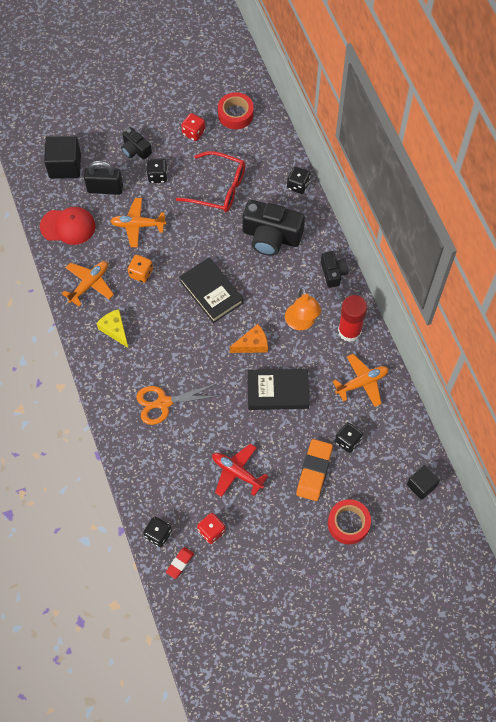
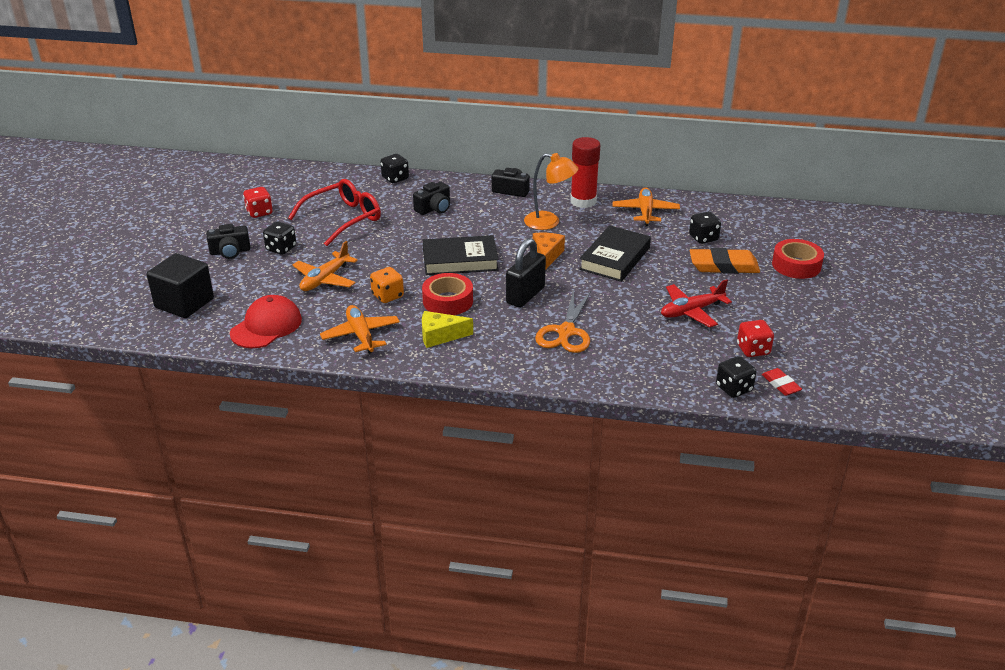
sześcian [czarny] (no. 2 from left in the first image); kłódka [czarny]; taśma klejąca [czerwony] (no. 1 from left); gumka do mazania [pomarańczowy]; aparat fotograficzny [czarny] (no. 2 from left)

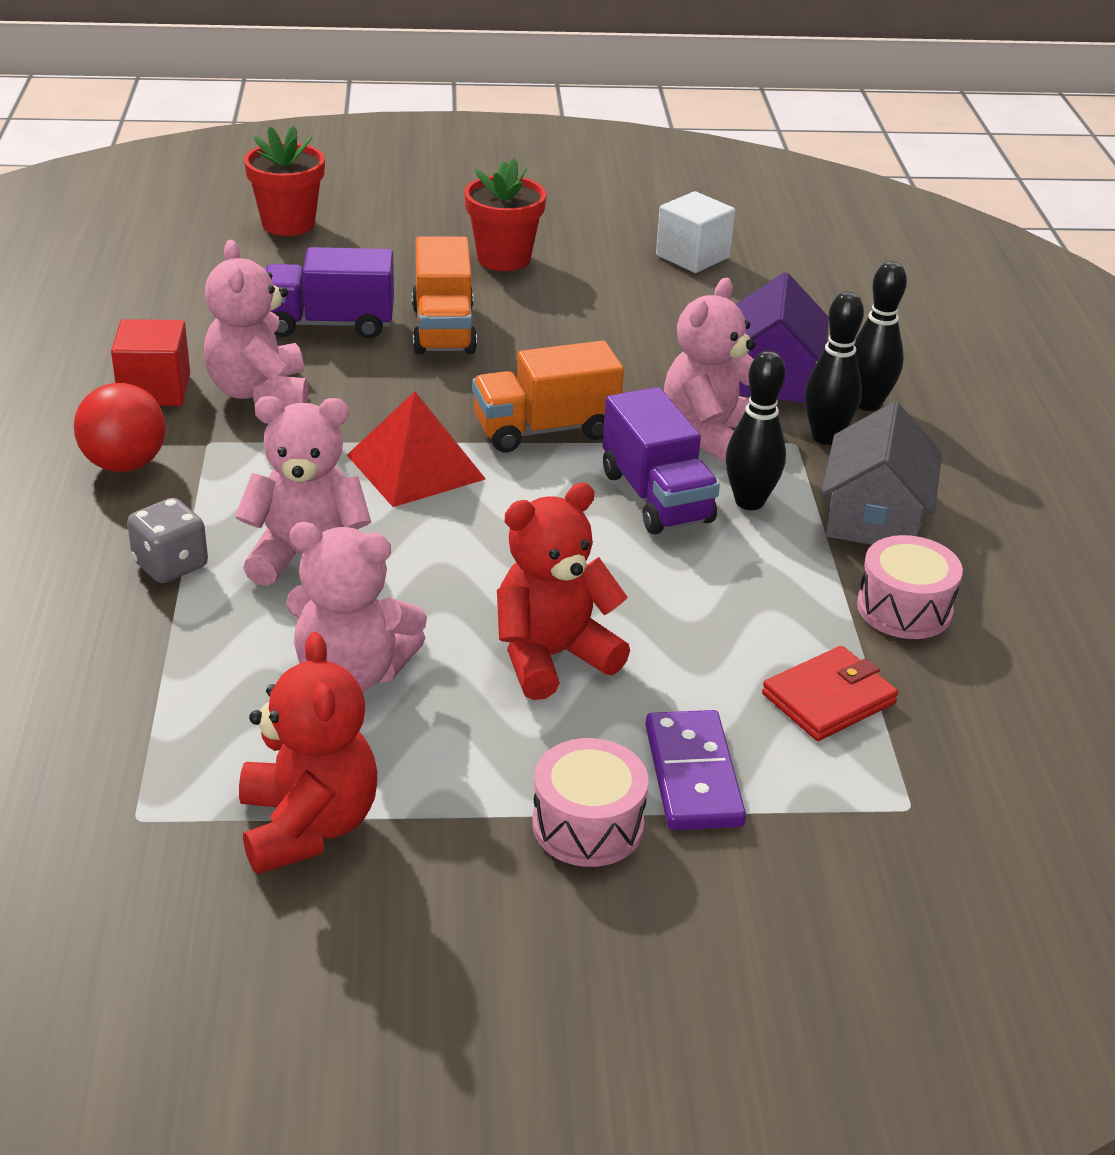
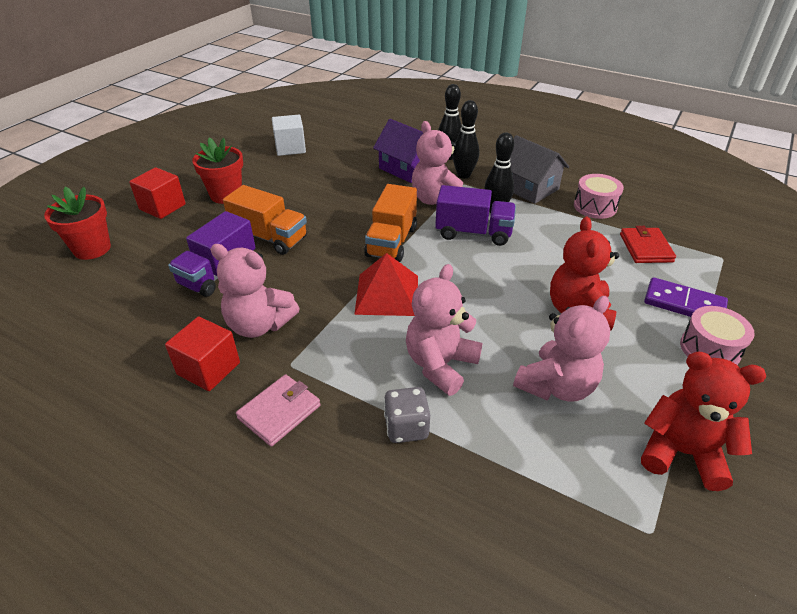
sześcian [czerwony] (no. 1 from left); portfel [różowy]

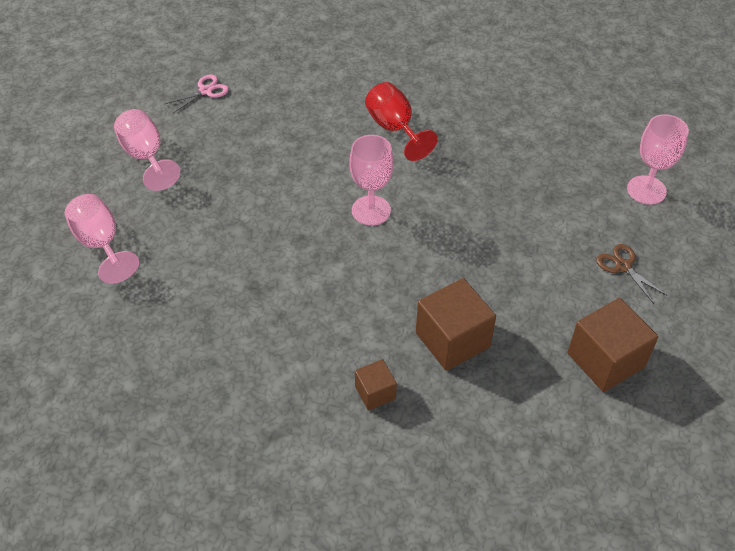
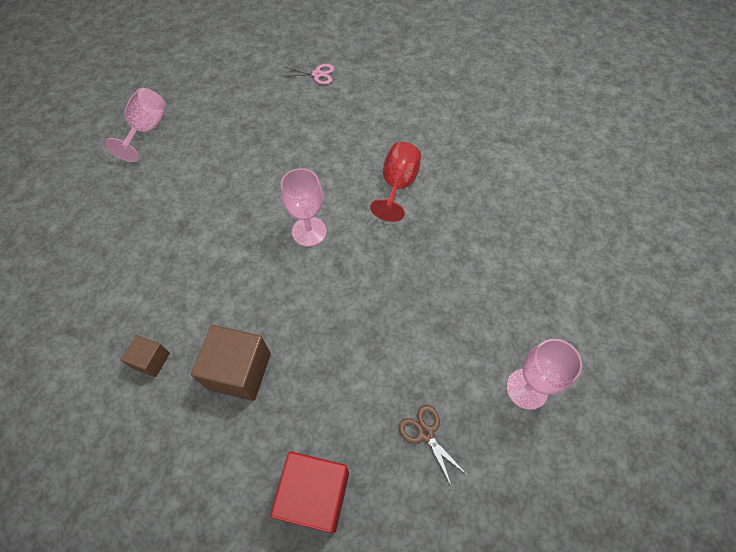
kielich [różowy] (no. 2 from left in the first image); sześcian [czerwony]; nożyczki [brązowy]

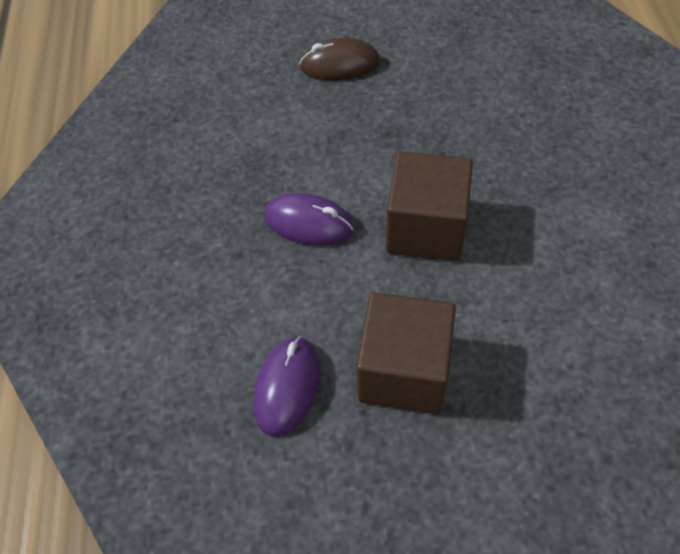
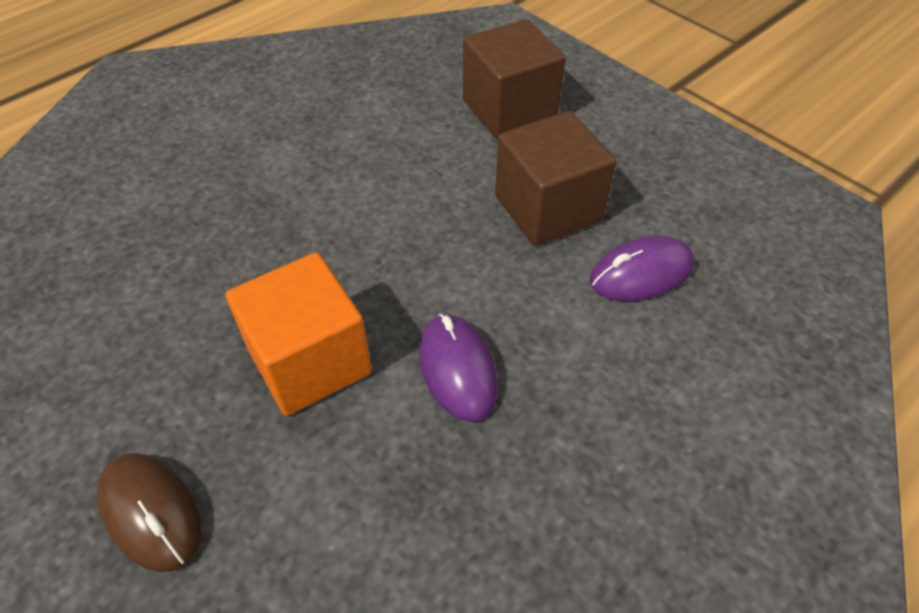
sześcian [pomarańczowy]; sześcian [brązowy] (no. 1 from left)

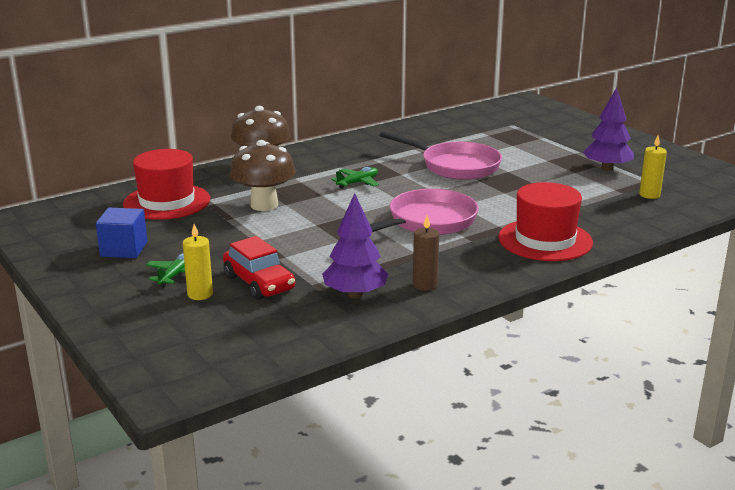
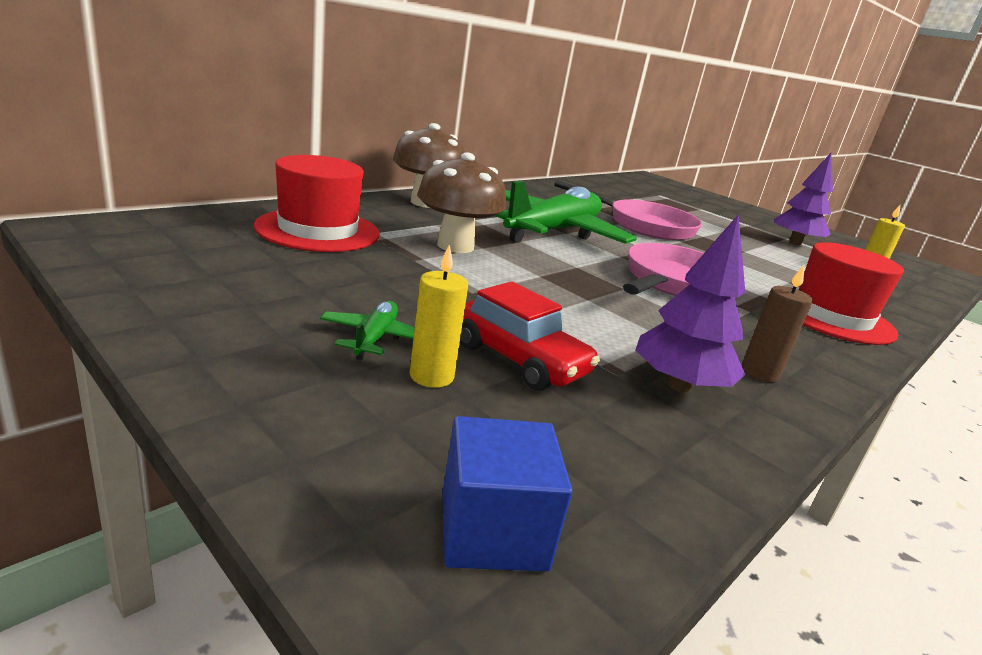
sześcian [niebieski]; samolot [zielony] (no. 2 from left)

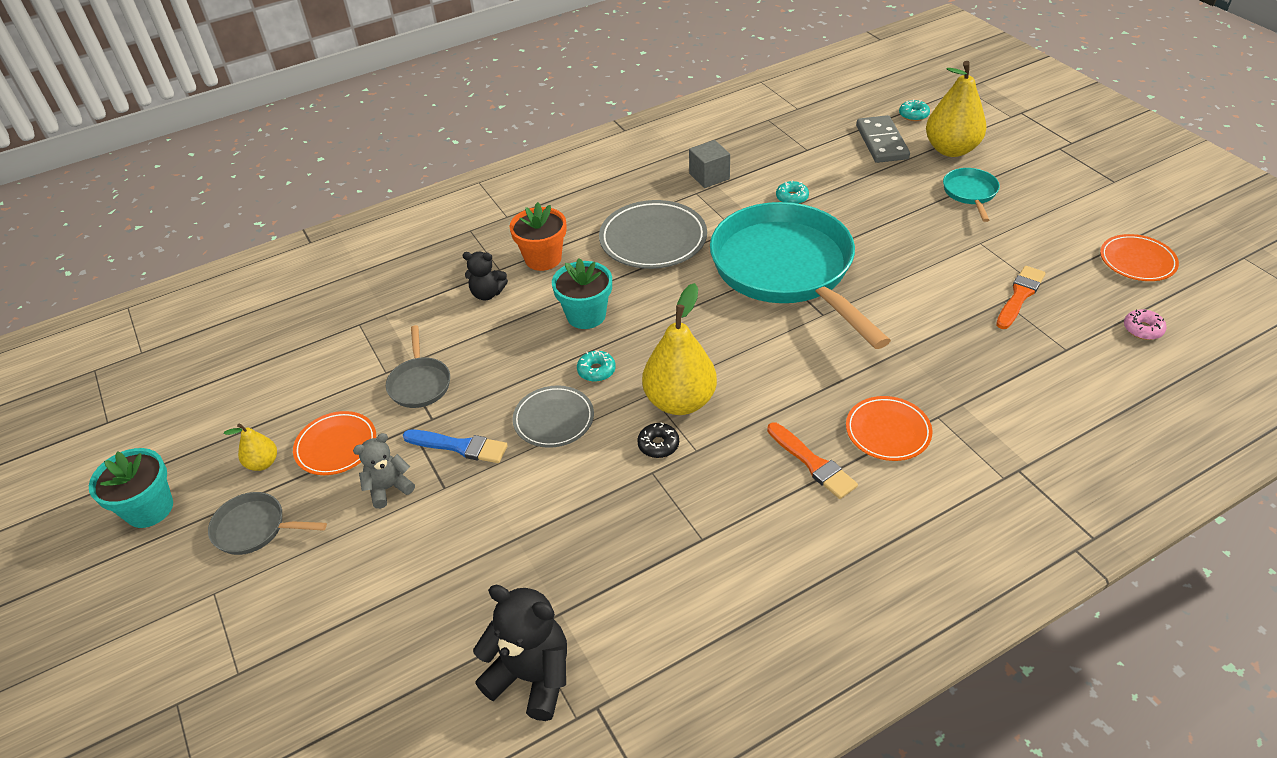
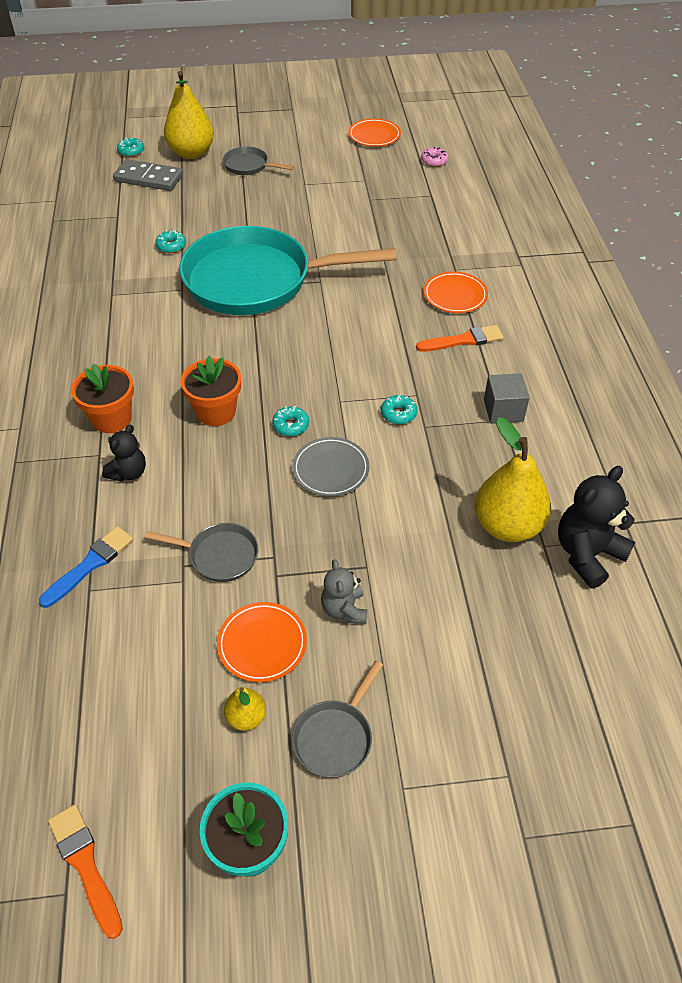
talerz [szary] (no. 2 from left in the first image); pędzel [niebieski]; gruszka [żółty] (no. 3 from left); sześcian [szary]; pędzel [pomarańczowy] (no. 1 from left); doniczka [pomarańczowy] (no. 2 from left); donut [turkusowy] (no. 4 from left); patelnia [szary] (no. 2 from left)

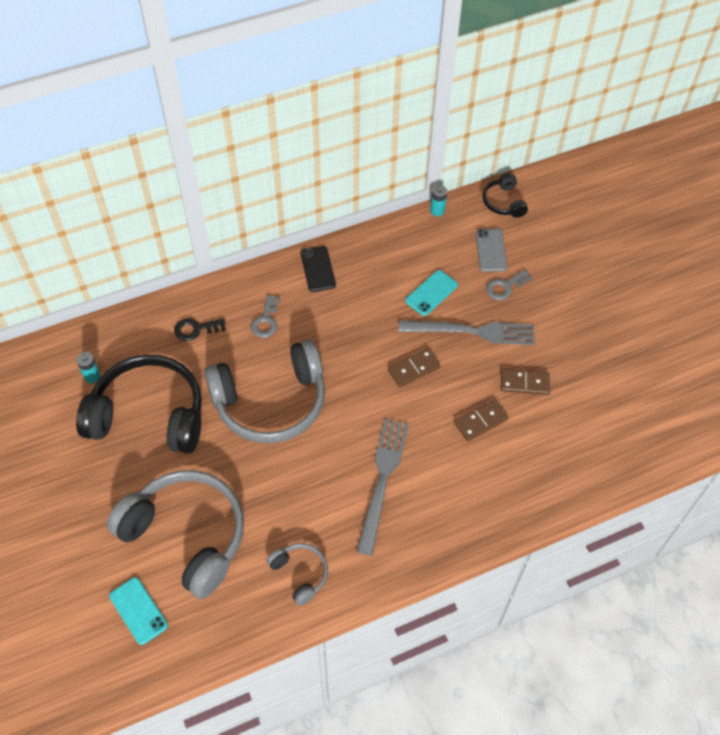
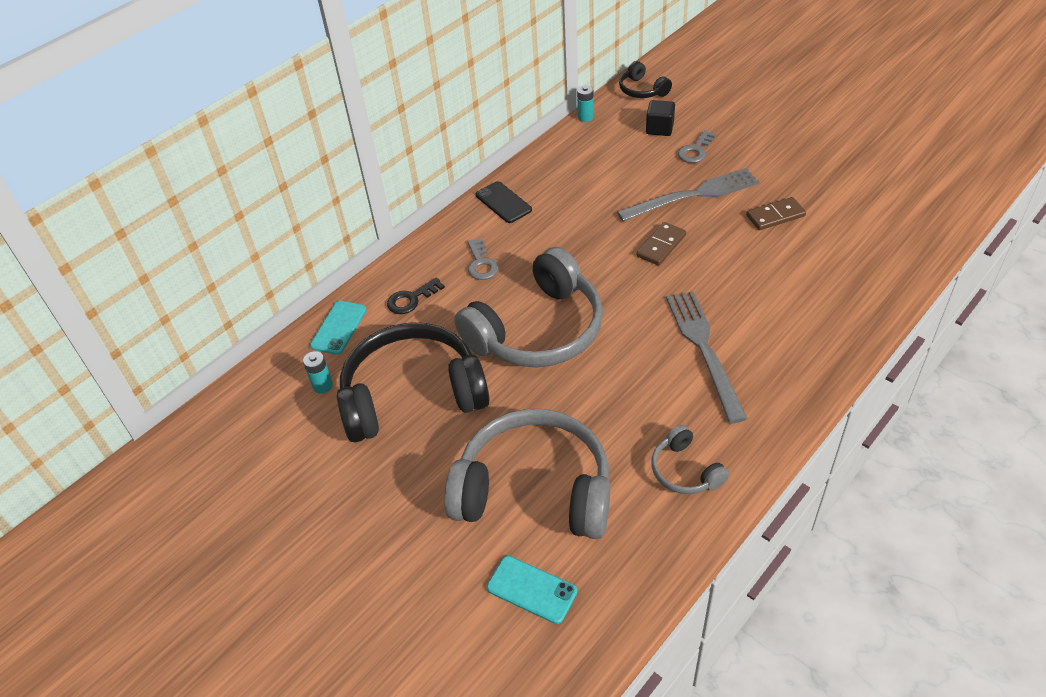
kostka domina [brązowy] (no. 2 from left in the first image); telefon [turkusowy] (no. 1 from left); sześcian [czarny]; słuchawki [szary] (no. 3 from left)

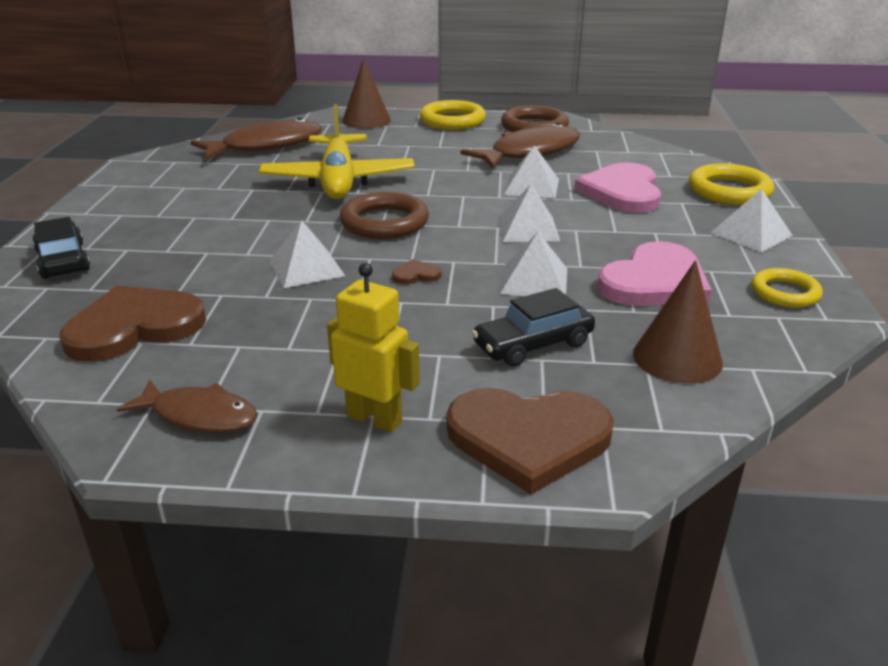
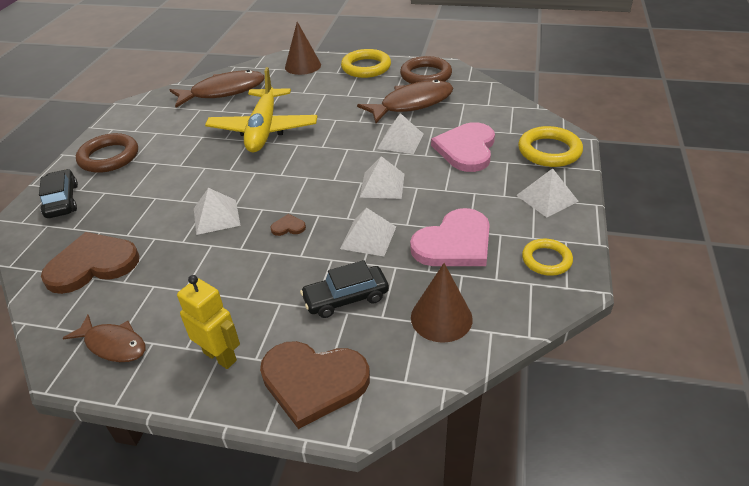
pierścień [brązowy] (no. 1 from left)

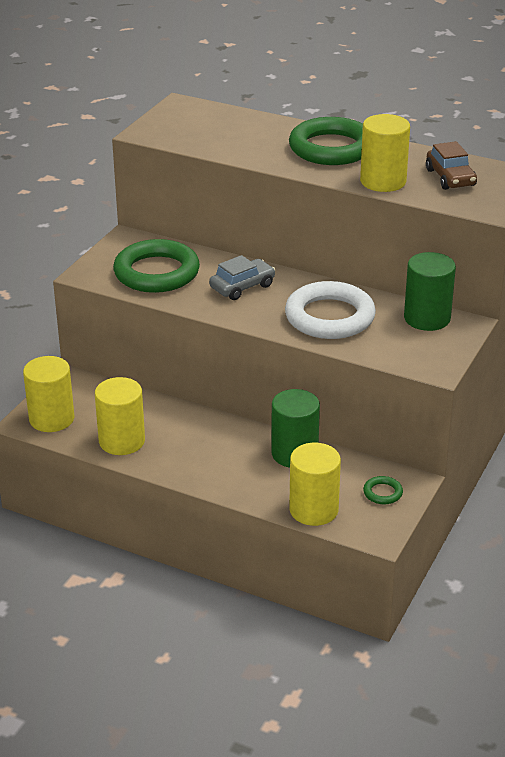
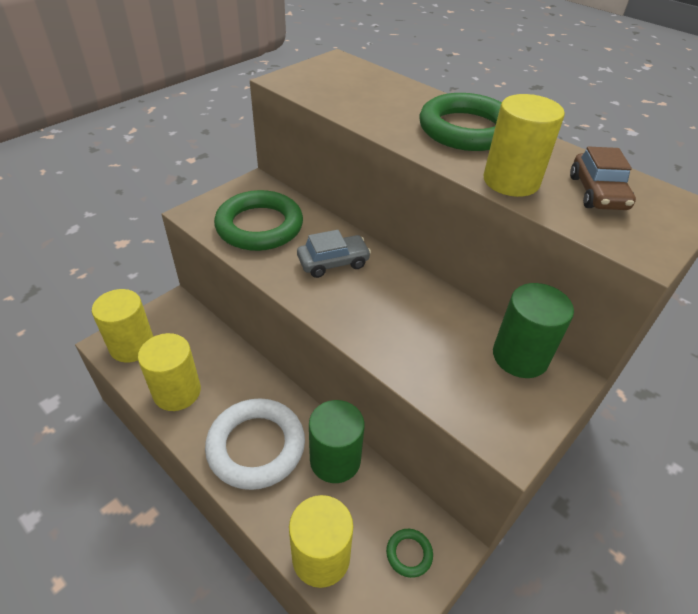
pierścień [biały]

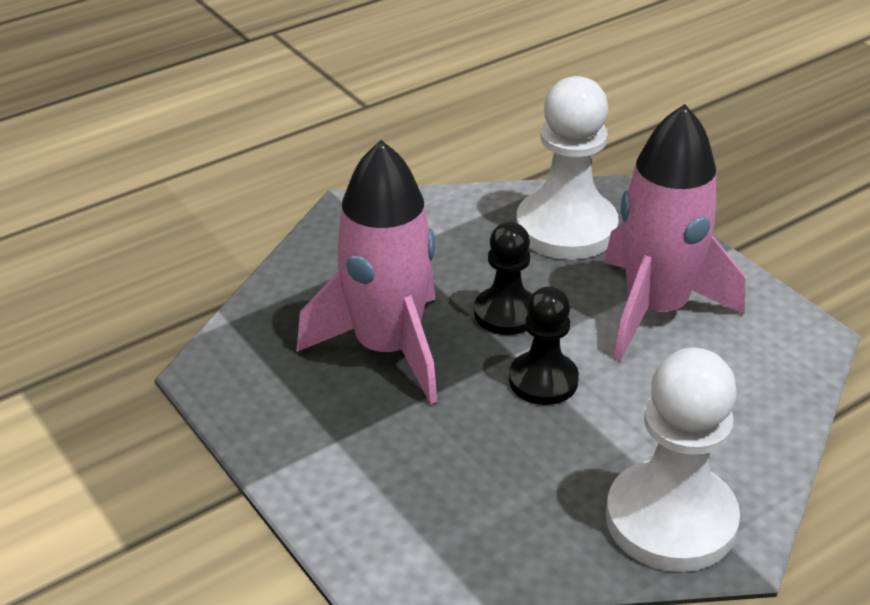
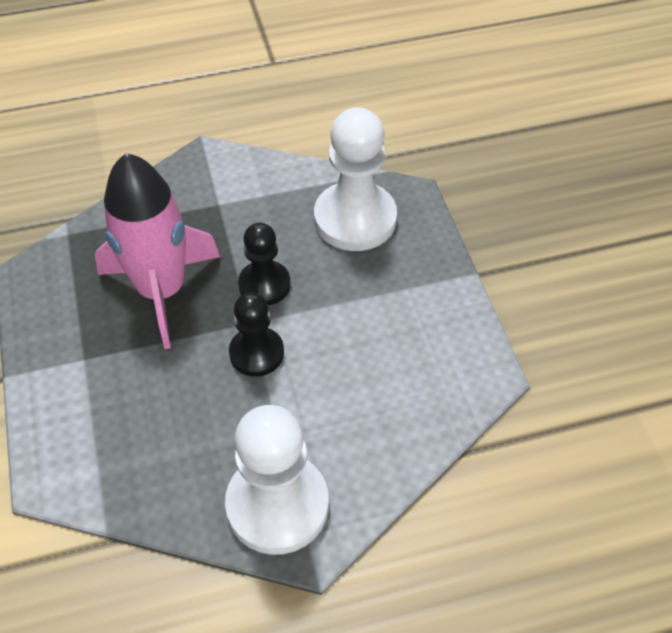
rakieta [różowy] (no. 2 from left in the first image)

